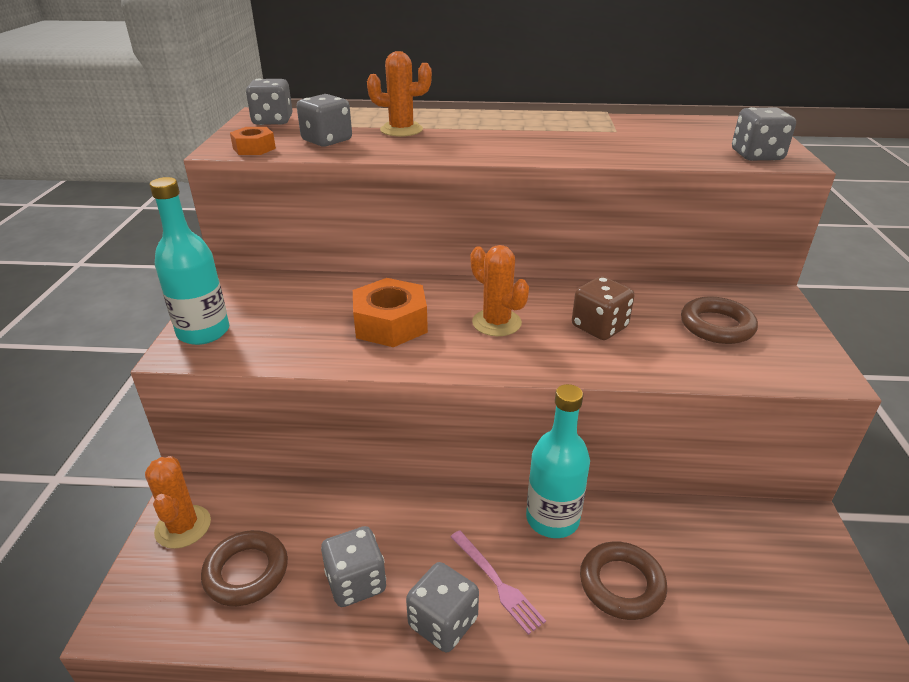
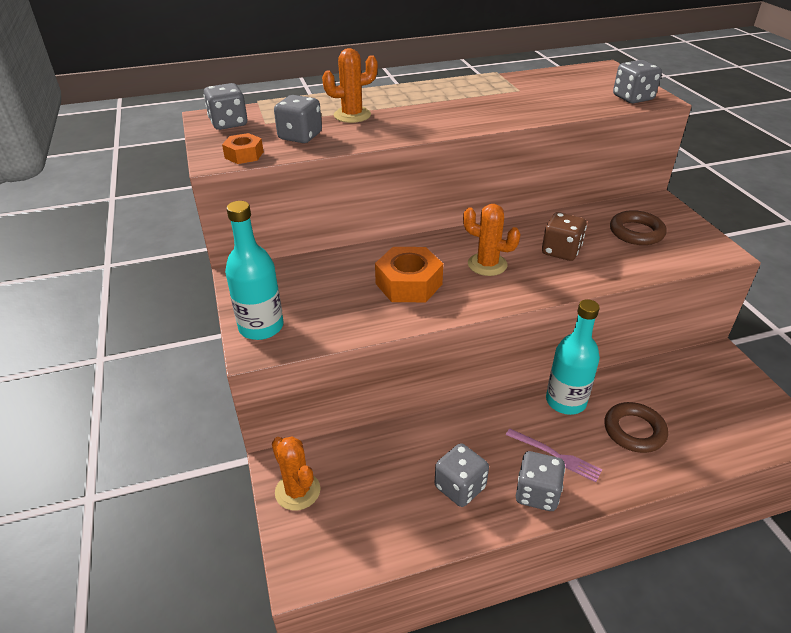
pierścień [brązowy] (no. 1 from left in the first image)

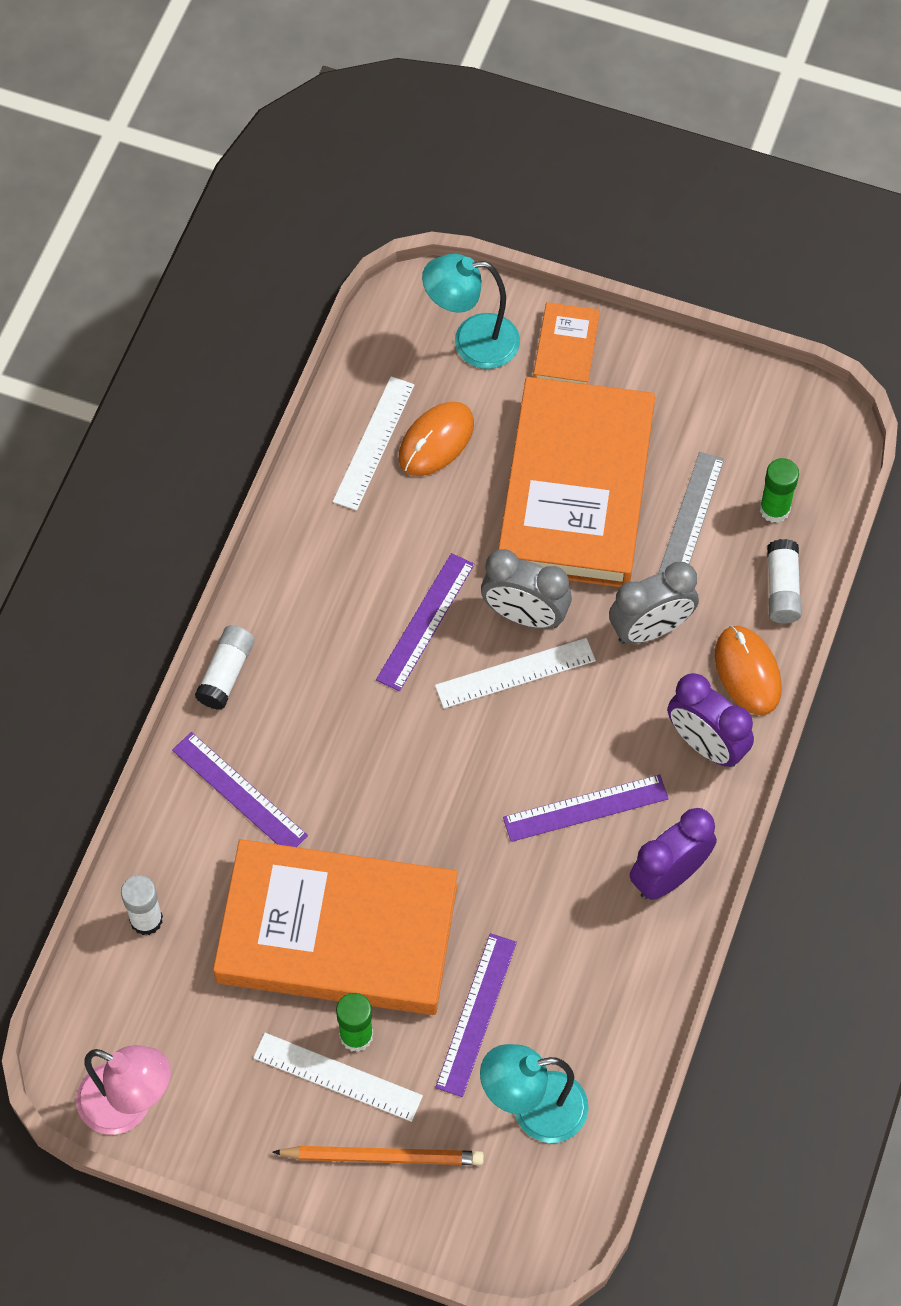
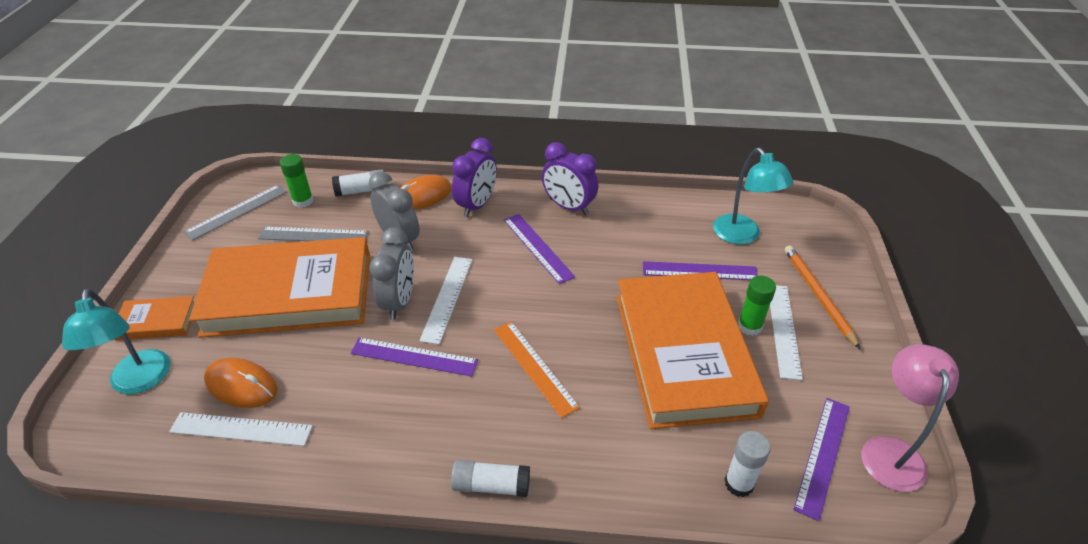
linijka [szary] (no. 1 from left); linijka [pomarańczowy]; linijka [fioletowy] (no. 4 from left); linijka [biały] (no. 2 from left)

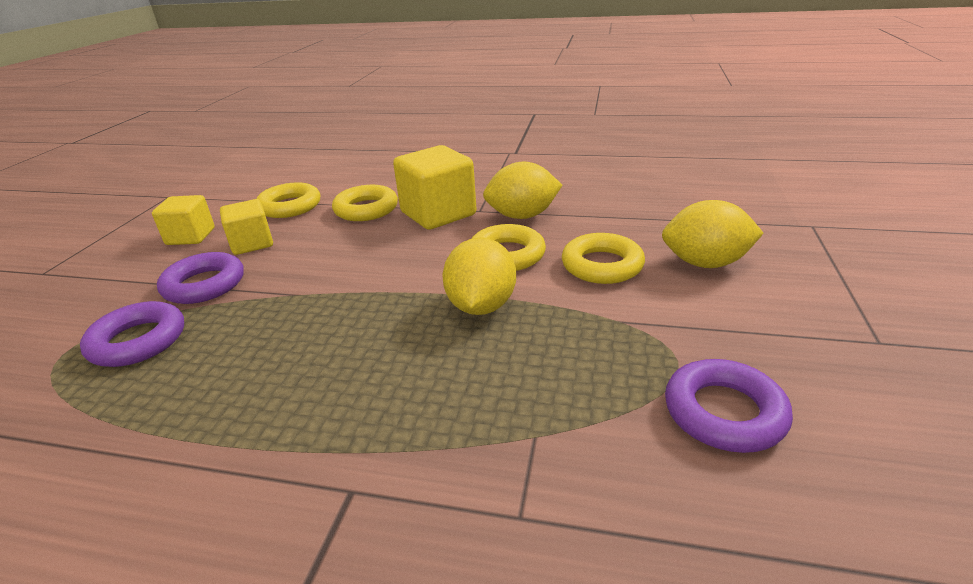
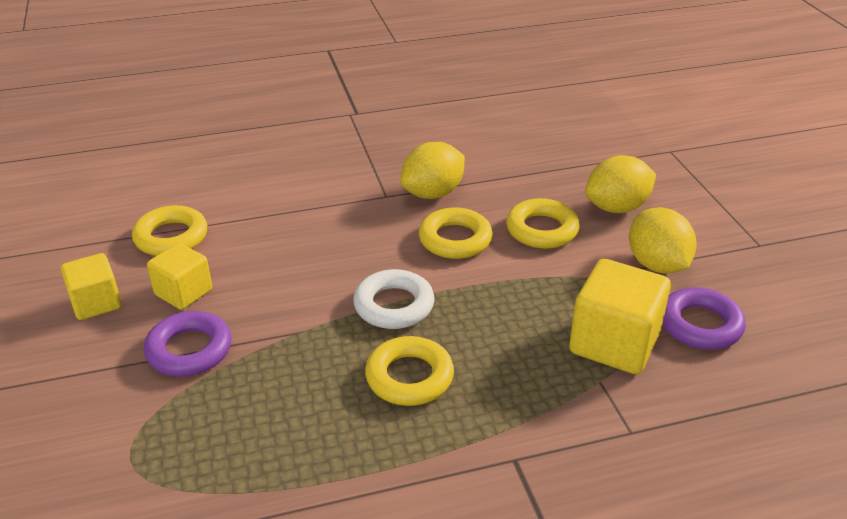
pierścień [fioletowy] (no. 1 from left in the first image); pierścień [biały]; pierścień [żółty] (no. 2 from left); sześcian [żółty] (no. 3 from left); cytryna [żółty] (no. 3 from left)

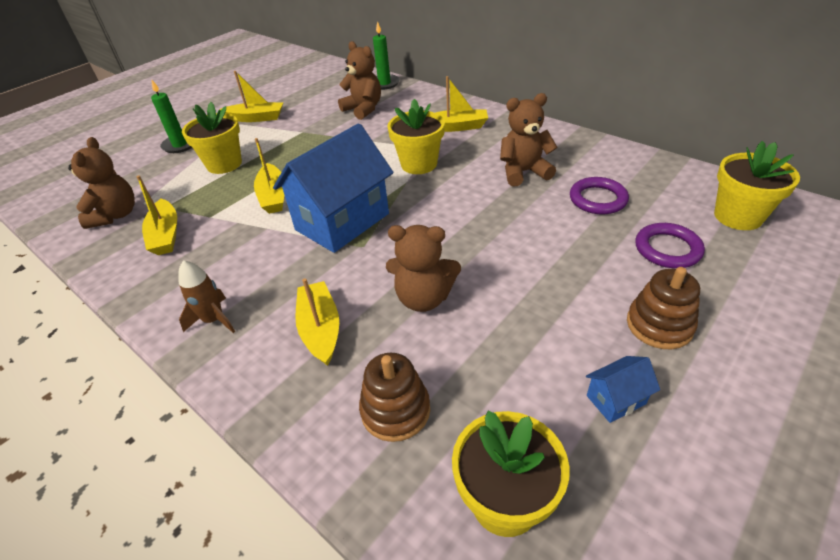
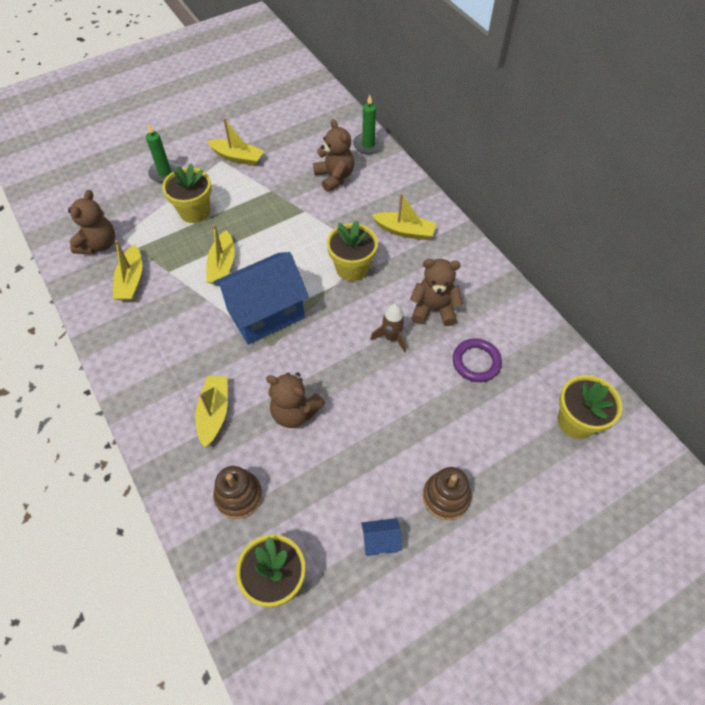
pierścień [fioletowy] (no. 2 from left in the first image); rakieta [brązowy]

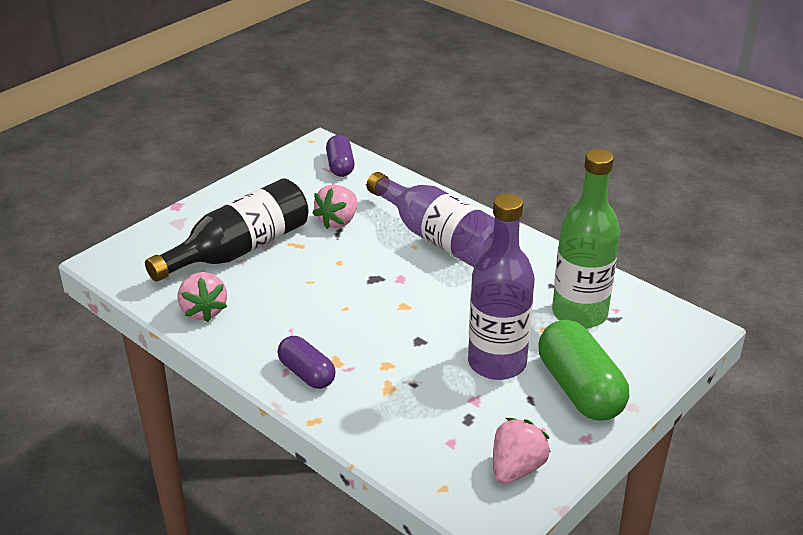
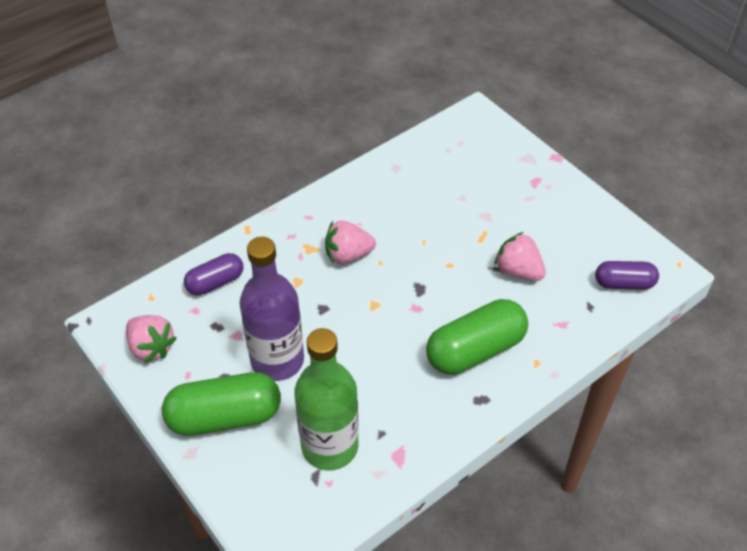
butelka [czarny]; truskawka [różowy] (no. 2 from left); kapsułka [fioletowy] (no. 1 from left); kapsułka [zielony] (no. 2 from left)

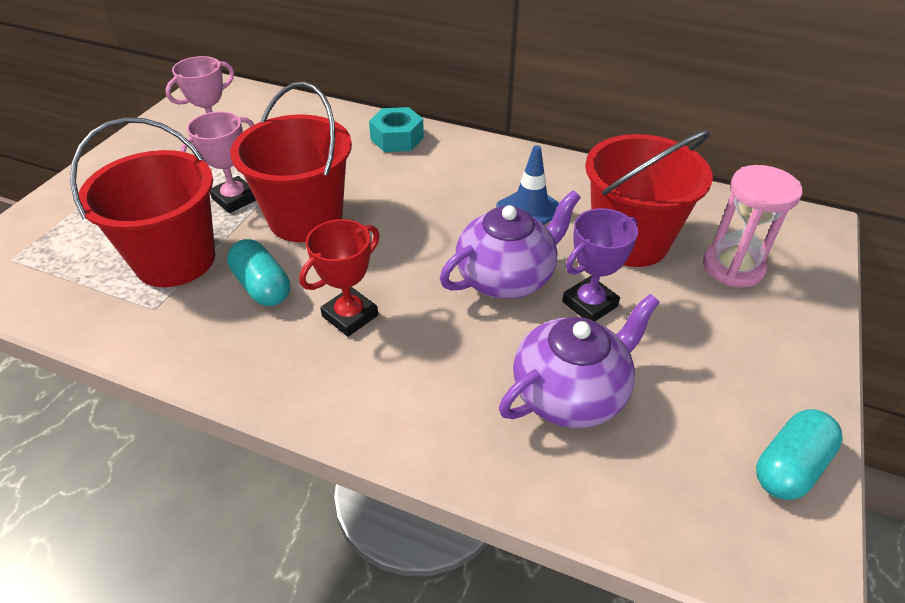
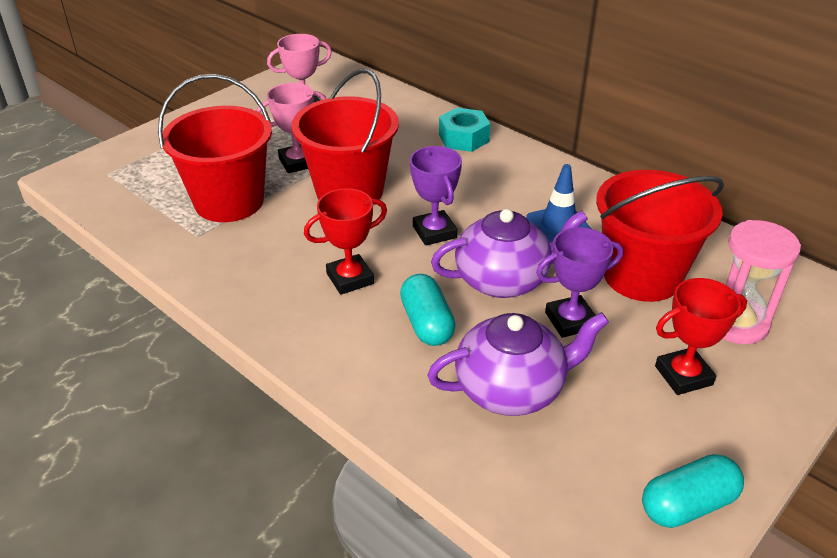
puchar [fioletowy] (no. 1 from left); puchar [czerwony] (no. 2 from left); kapsułka [turkusowy] (no. 1 from left)

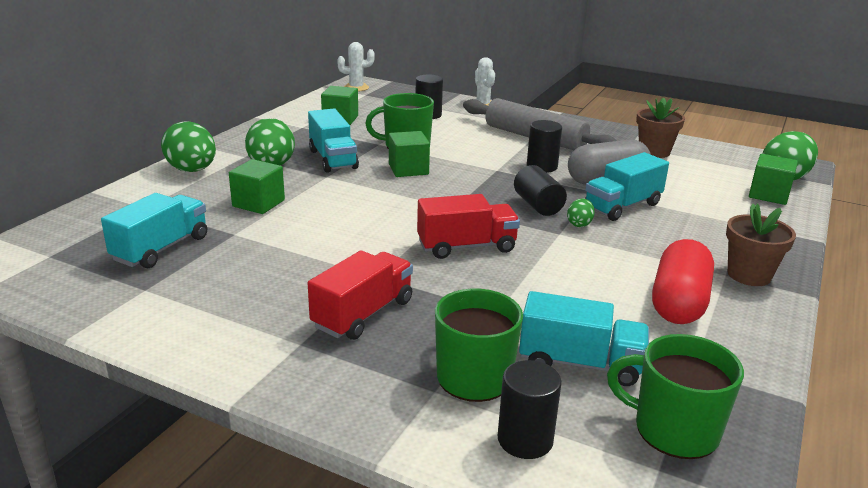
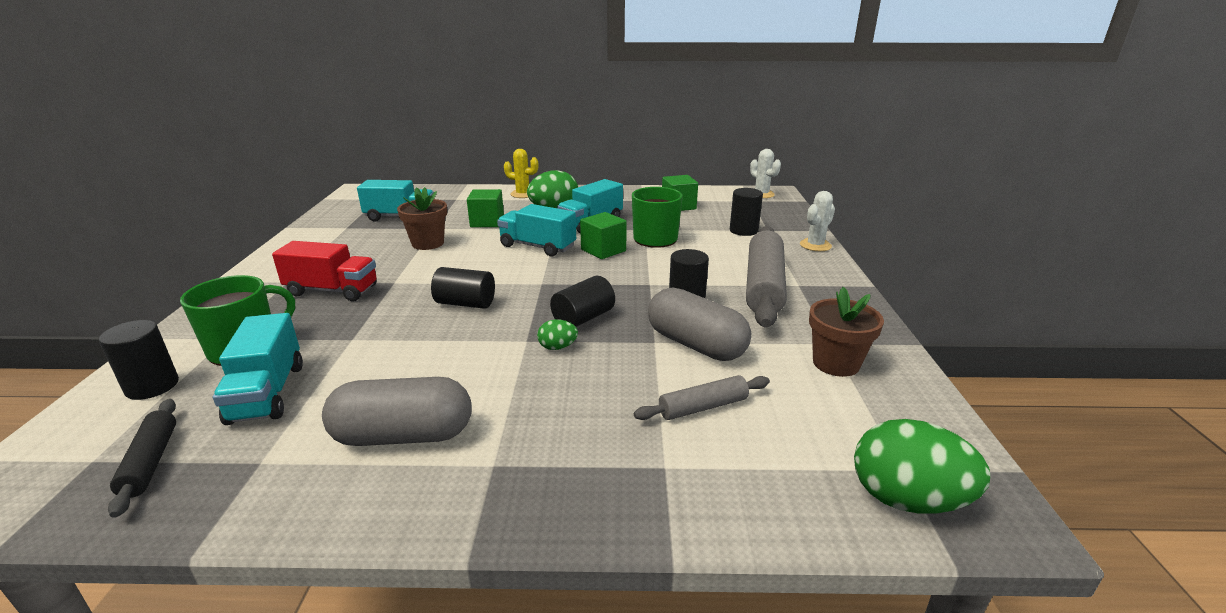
sześcian [zielony] (no. 4 from left in the first image); wałek do ciasta [szary] (no. 1 from left); ciężarówka [turkusowy] (no. 3 from left); doniczka [brązowy] (no. 1 from left); kaktus [żółty]; walec [czarny] (no. 2 from left); wałek do ciasta [czarny]; kapsułka [szary] (no. 1 from left)

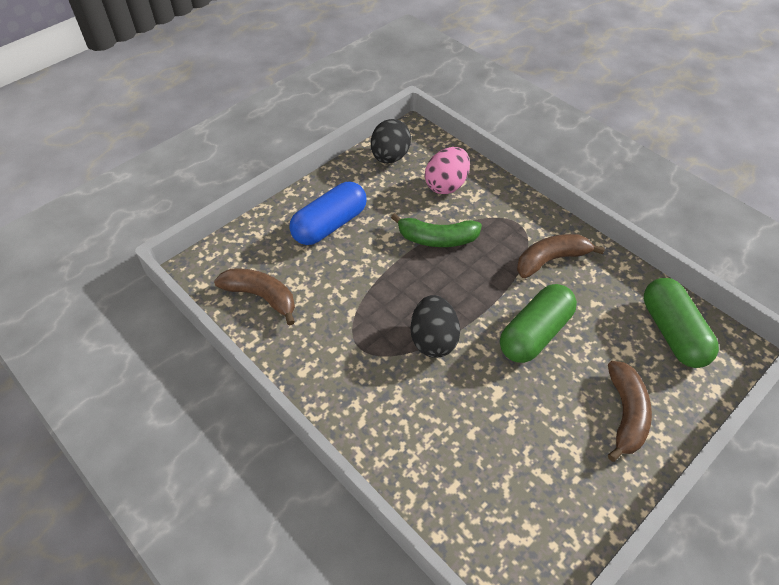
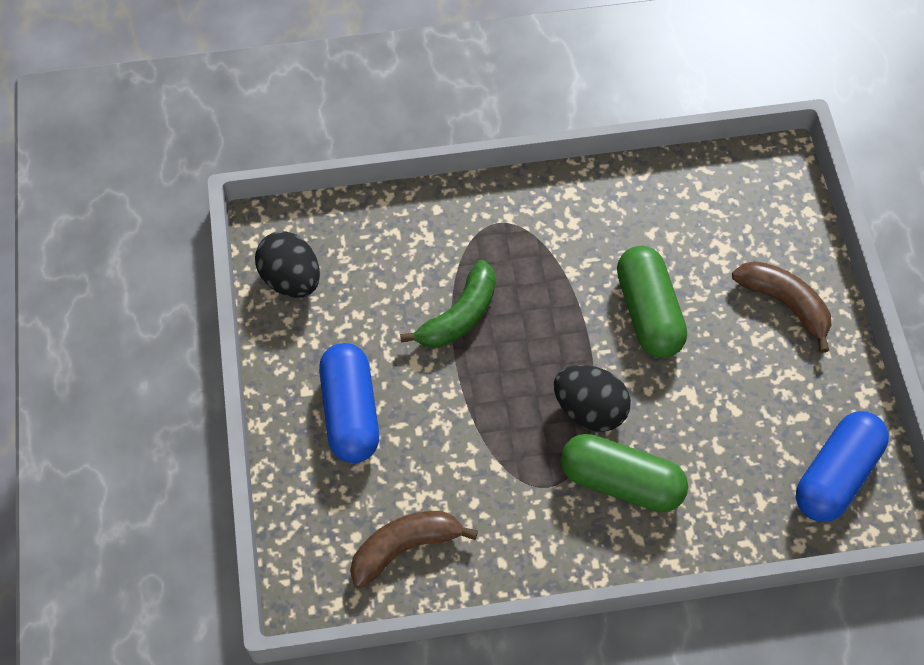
jajko [różowy]; banan [brązowy] (no. 2 from left in the first image); kapsułka [niebieski] (no. 2 from left); kapsułka [zielony] (no. 1 from left)

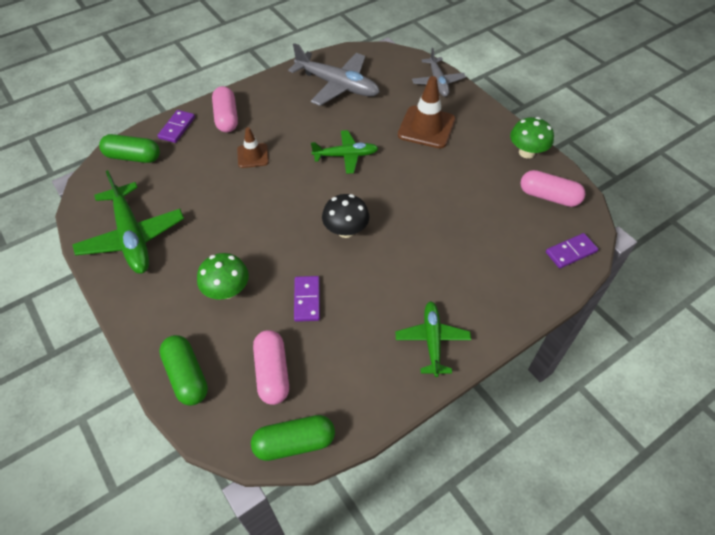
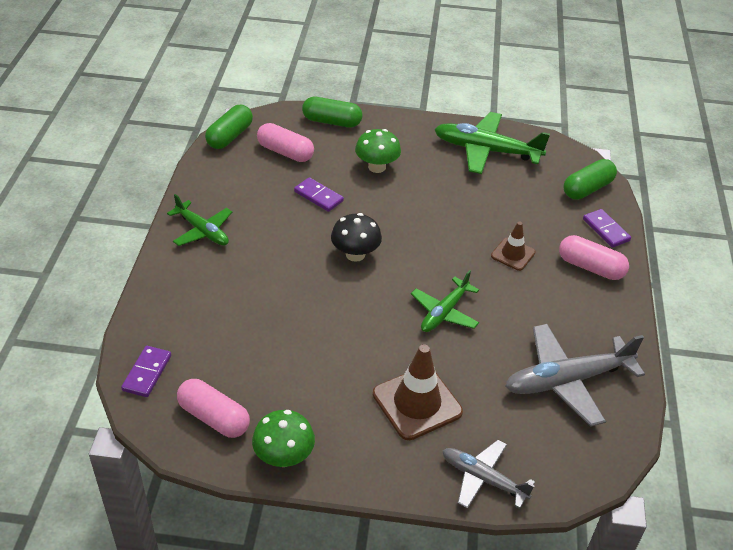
kapsułka [różowy] (no. 1 from left)

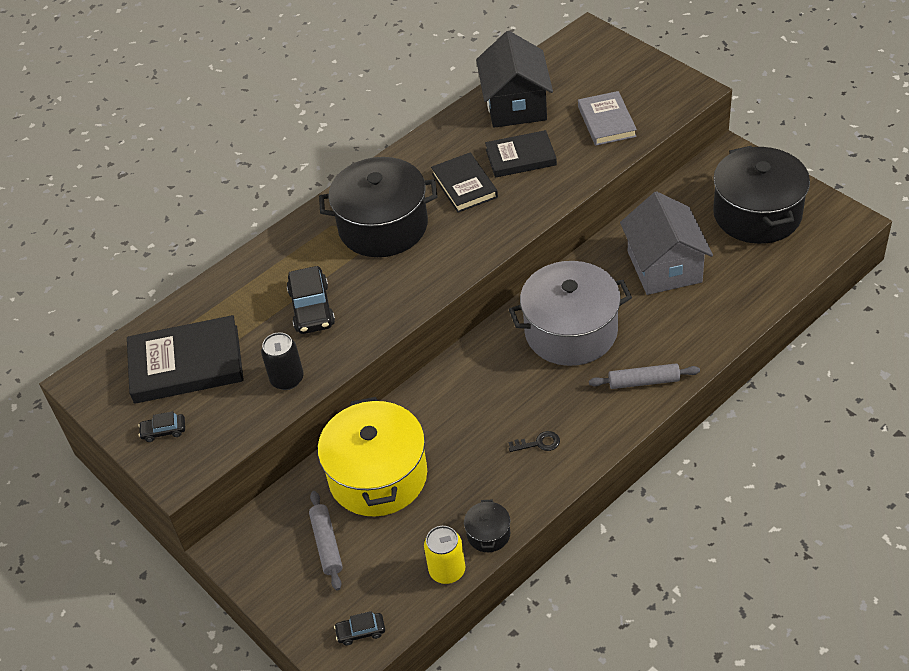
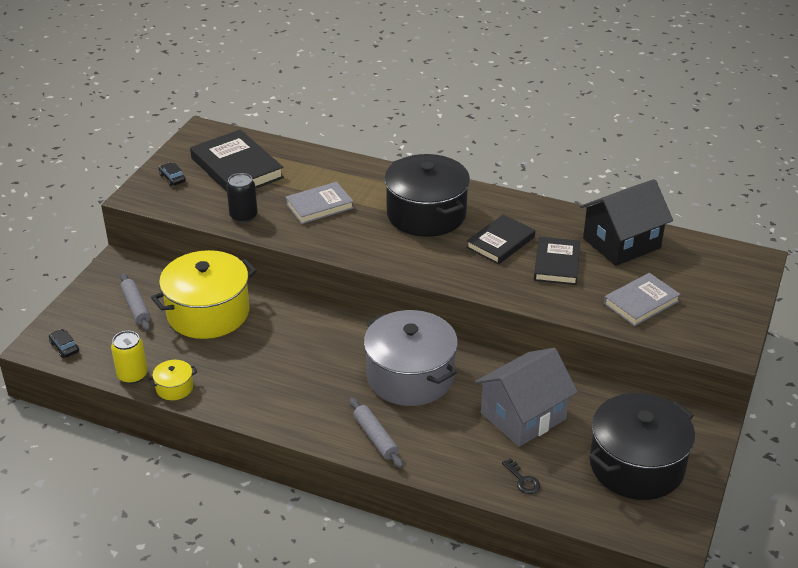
klucz [czarny]; książka [szary] (no. 1 from left); garnek [żółty] (no. 1 from left); wałek do ciasta [szary] (no. 1 from left); książka [czarny] (no. 3 from left)

